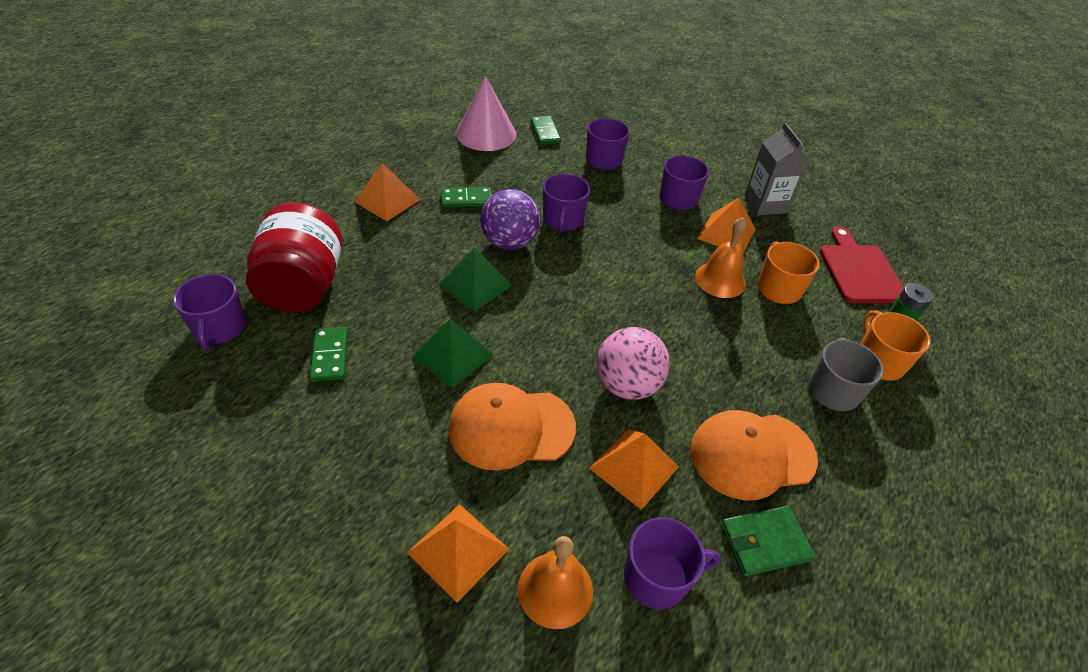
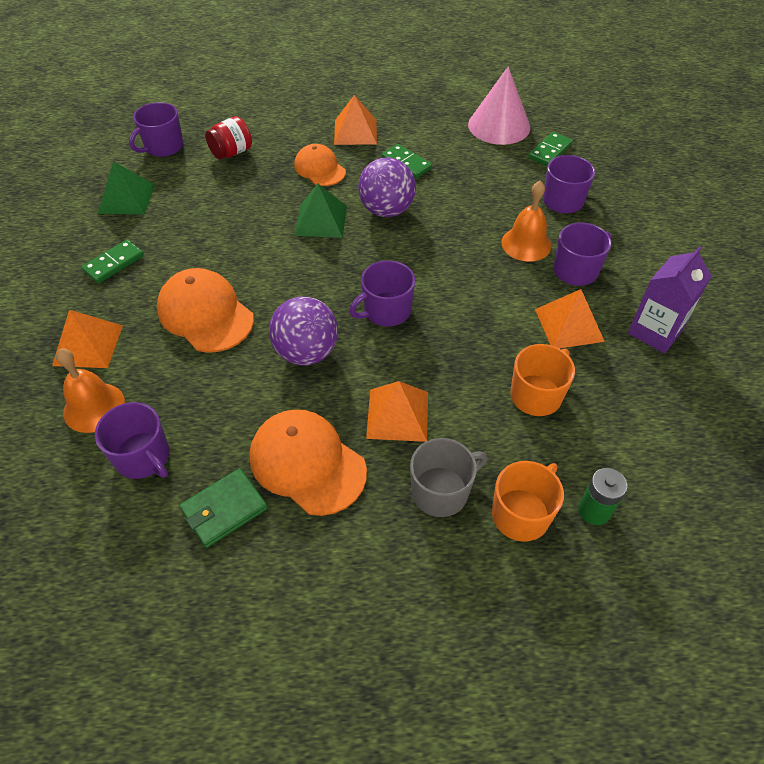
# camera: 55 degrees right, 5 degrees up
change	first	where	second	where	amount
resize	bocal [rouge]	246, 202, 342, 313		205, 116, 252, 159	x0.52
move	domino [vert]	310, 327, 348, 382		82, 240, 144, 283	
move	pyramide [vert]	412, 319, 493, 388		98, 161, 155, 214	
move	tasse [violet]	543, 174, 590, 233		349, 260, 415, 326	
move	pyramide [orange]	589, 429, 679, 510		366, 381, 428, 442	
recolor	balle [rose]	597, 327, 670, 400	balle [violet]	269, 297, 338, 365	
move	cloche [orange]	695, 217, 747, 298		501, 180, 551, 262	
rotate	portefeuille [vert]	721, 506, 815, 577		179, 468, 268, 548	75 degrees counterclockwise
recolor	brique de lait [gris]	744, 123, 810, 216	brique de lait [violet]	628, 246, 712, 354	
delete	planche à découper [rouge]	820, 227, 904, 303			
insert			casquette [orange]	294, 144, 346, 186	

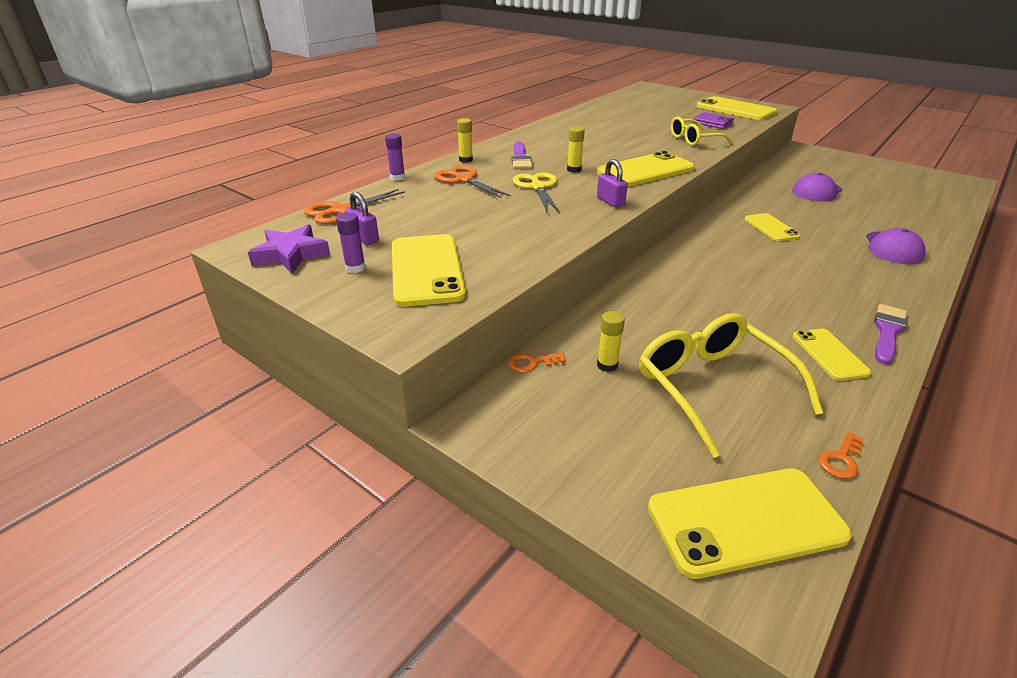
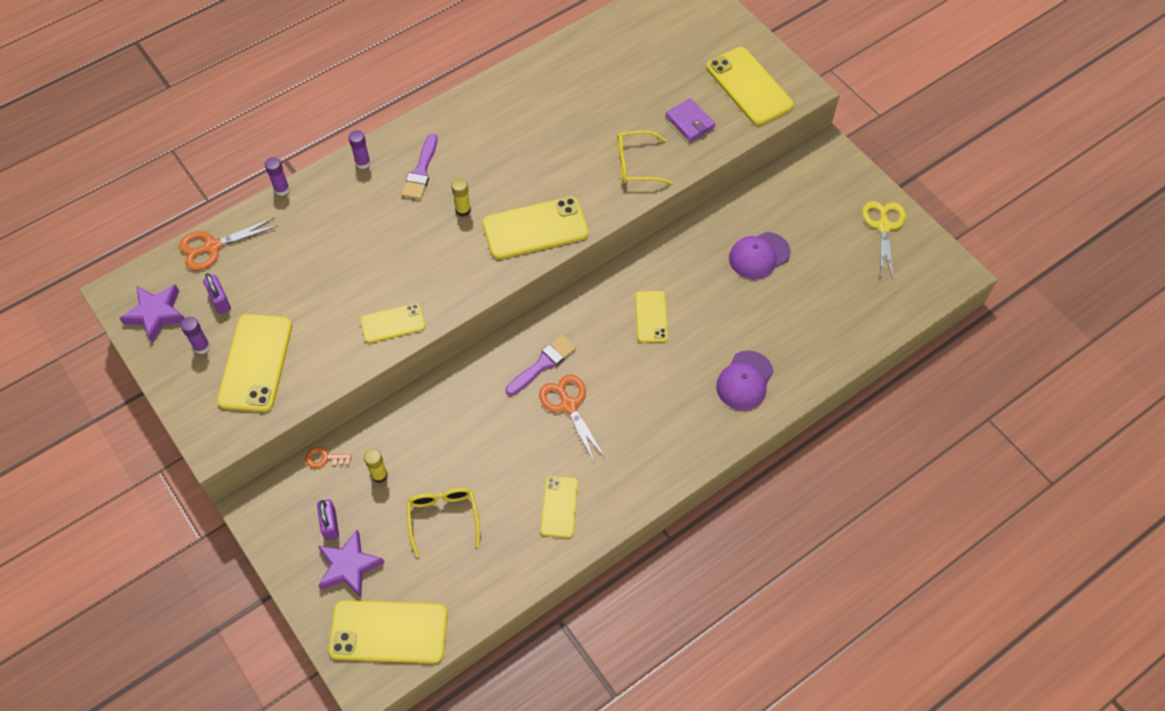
# camera: 15 degrees right, 25 degrees up
change	first	where	second	where	amount
move	ciseaux [orange]	434, 165, 511, 198		539, 374, 606, 462	
recolor	bâton de colle [jaune]	457, 118, 473, 163	bâton de colle [violet]	349, 130, 371, 169	
move	ciseaux [jaune]	513, 172, 560, 213		862, 201, 906, 279	
move	cadenas [violet]	597, 159, 628, 208		317, 499, 339, 541	
resize	lunettes [jaune]	639, 313, 823, 458		407, 488, 480, 557	x0.62
delete	clé [orange]	818, 432, 864, 479			
move	pinceau [violet]	874, 304, 907, 365		505, 335, 576, 396	
insert			étoile [violet]	318, 530, 385, 598	
insert			téléphone [jaune]	361, 303, 425, 343	

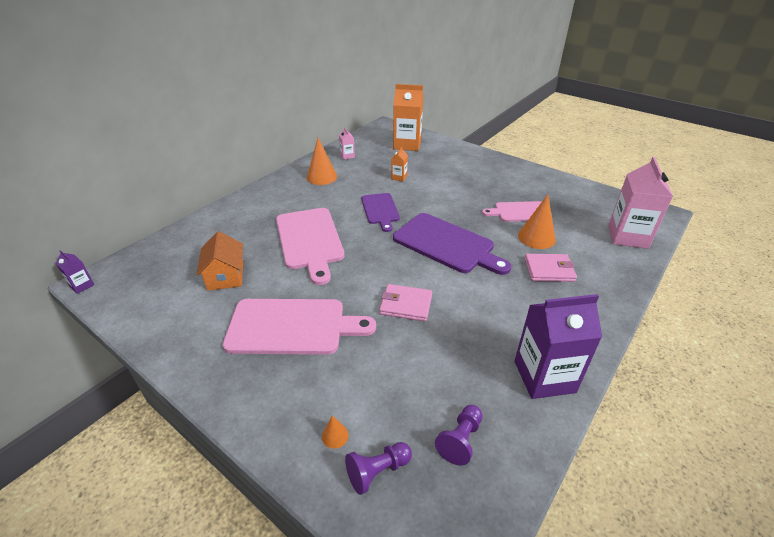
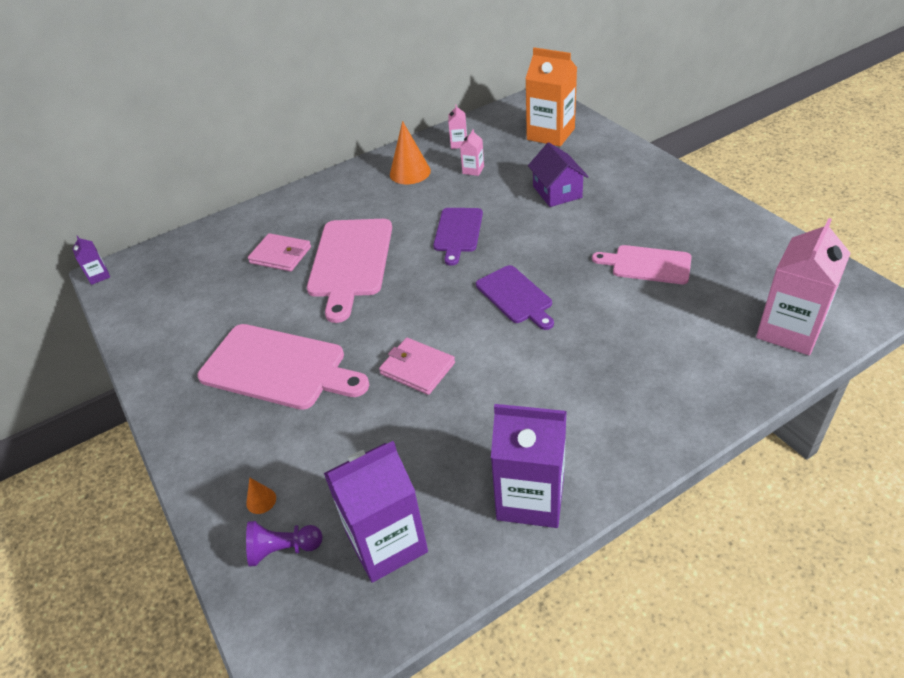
# camera: 25 degrees right, 5 degrees up
change	first	where	second	where	amount
delete	maison [orange]	196, 231, 243, 291			
delete	brique de lait [orange]	391, 147, 408, 181			
resize	planche à découper [violet]	393, 213, 512, 275		476, 265, 554, 330	x0.60
replace	pion [violet]	435, 405, 483, 465	brique de lait [violet]	324, 441, 428, 583	
delete	cône [orange]	518, 194, 556, 249			
move	portefeuille [rose]	525, 254, 577, 282		248, 233, 311, 272	
insert			brique de lait [rose]	460, 129, 484, 176	
insert			maison [violet]	528, 142, 589, 207	

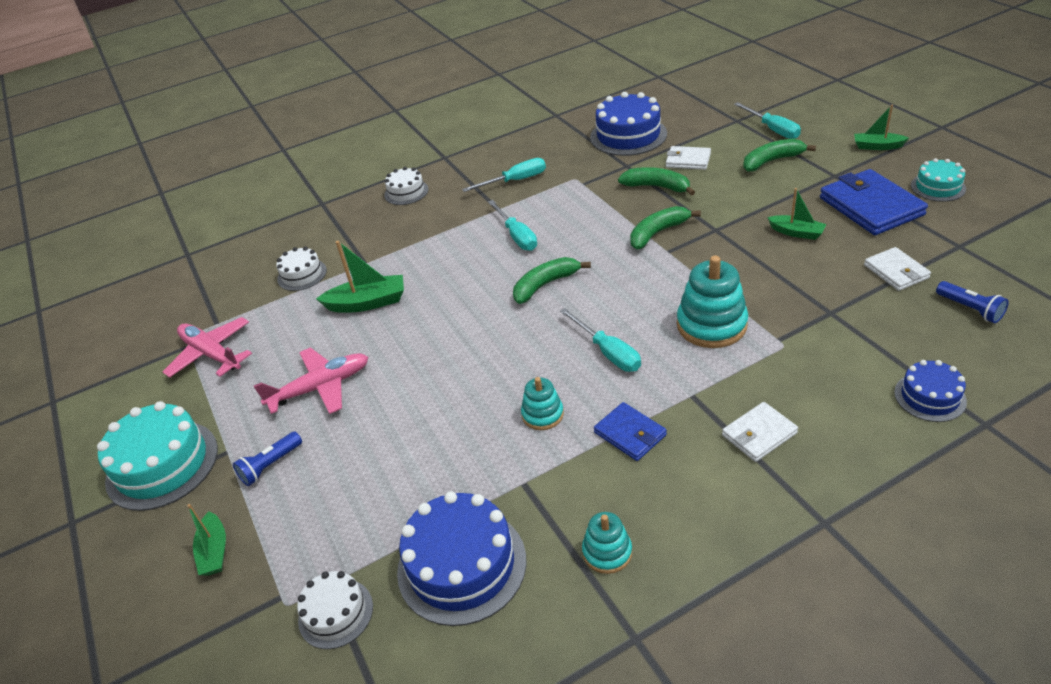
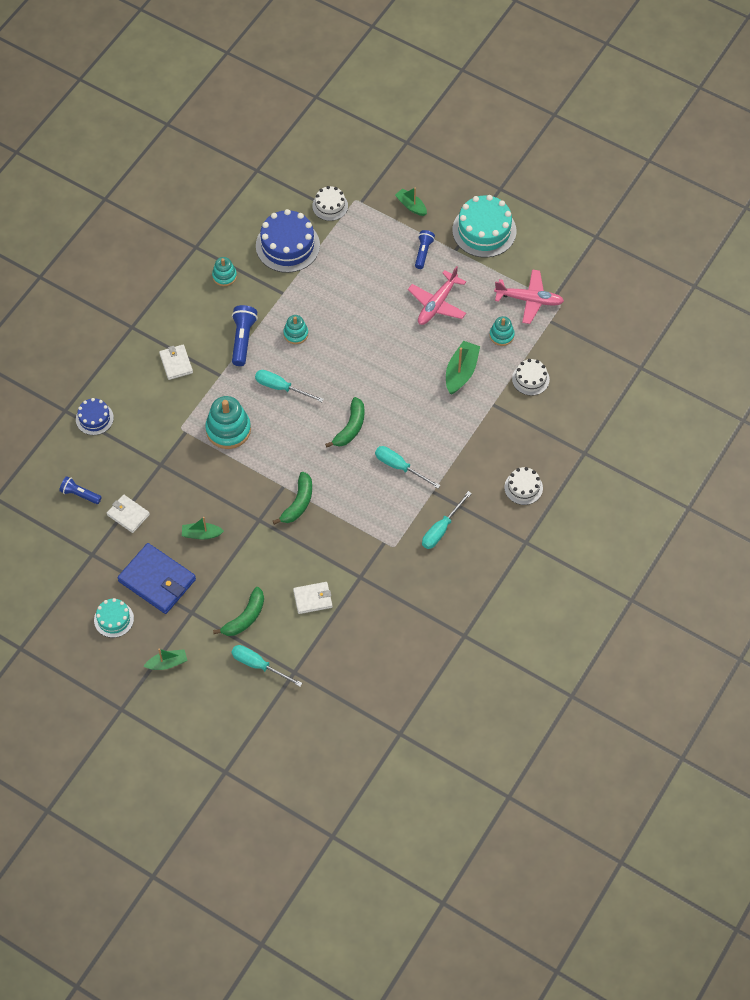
# camera: 145 degrees right, 20 degrees up
change	first	where	second	where	amount
rotate	bateau [vert]	316, 241, 404, 313		446, 341, 480, 395	150 degrees clockwise
delete	gâteau [bleu]	590, 92, 667, 156			
replace	portefeuille [bleu]	594, 402, 667, 461	lampe de poche [bleu]	232, 305, 258, 366	
delete	banane [vert]	618, 167, 695, 196			
rotate	portefeuille [blanc]	722, 402, 798, 462		159, 345, 193, 380	45 degrees counterclockwise
insert			jouet à empiler [turquoise]	490, 316, 515, 346	

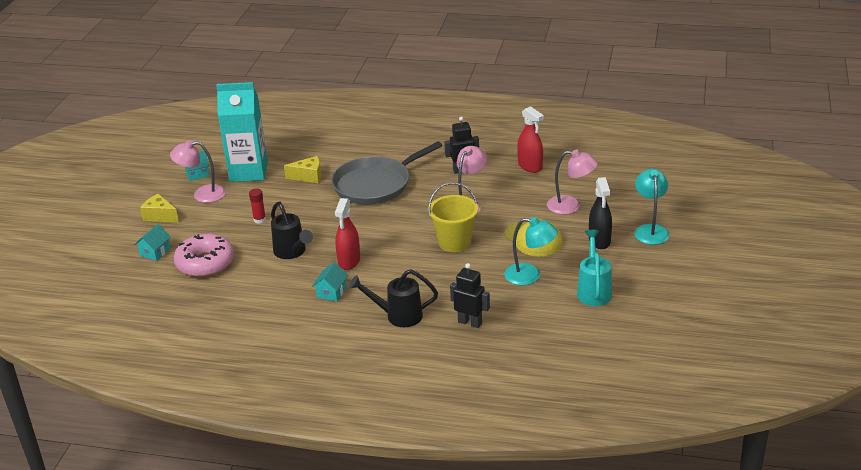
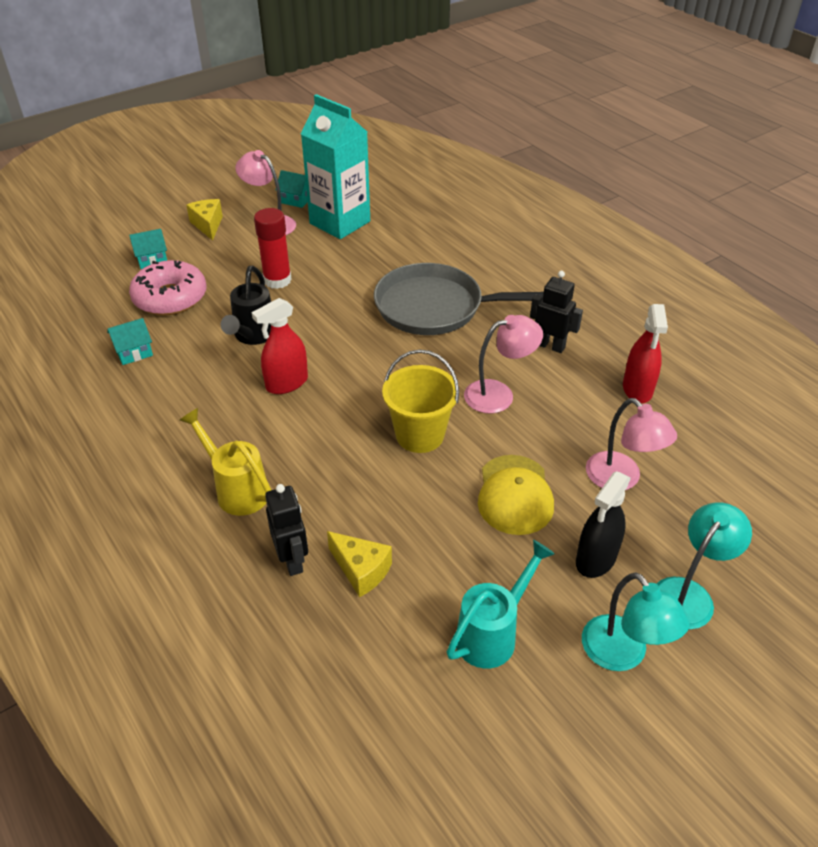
# camera: 40 degrees right, 10 degrees up
change	first	where	second	where	amount
resize	bâton de colle [rouge]	249, 188, 266, 224		254, 208, 292, 289	x1.71
move	fromage [jaune]	284, 156, 321, 183		327, 531, 392, 597	
move	maison [turquoise]	312, 262, 348, 302		107, 318, 153, 365	
recolor	arrosoir [noir]	349, 269, 438, 327	arrosoir [jaune]	180, 408, 271, 516	
move	lampe [turquoise]	504, 217, 558, 286		582, 572, 690, 671	

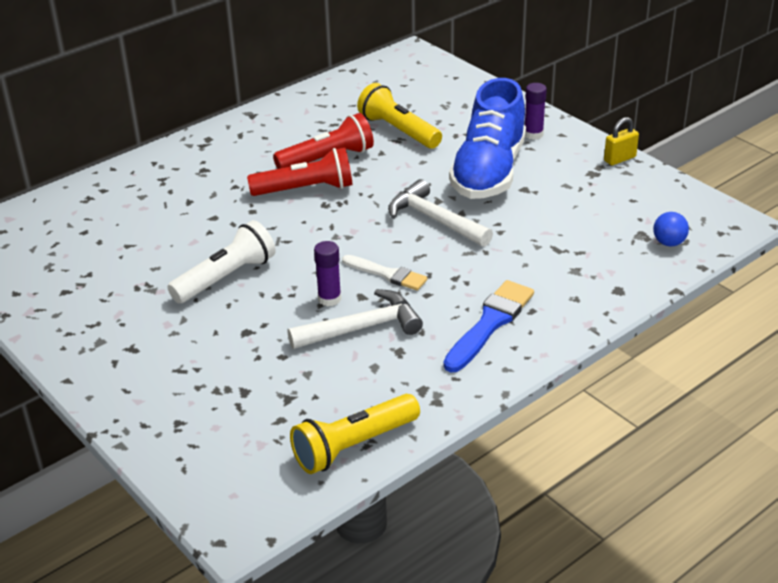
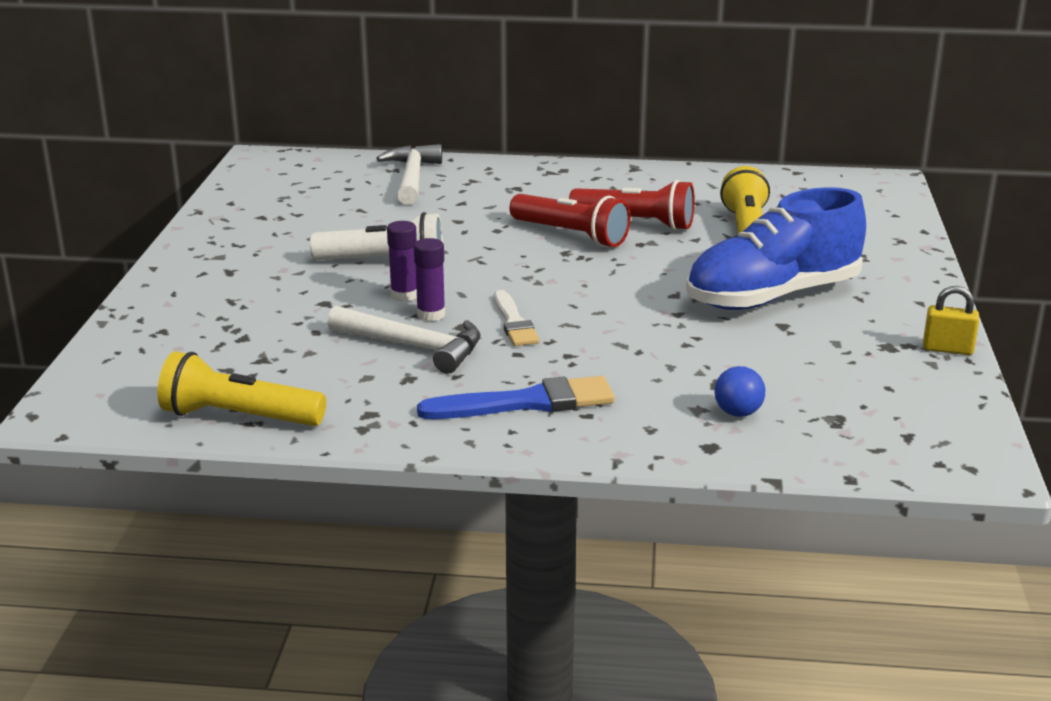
# camera: 45 degrees right, 10 degrees down
change	first	where	second	where	amount
move	marteau [blanc]	388, 179, 493, 247		376, 144, 442, 205	
move	bâton de colle [violet]	525, 83, 547, 140		387, 221, 417, 302	
move	balle [bleu]	653, 212, 689, 246		714, 366, 765, 417	

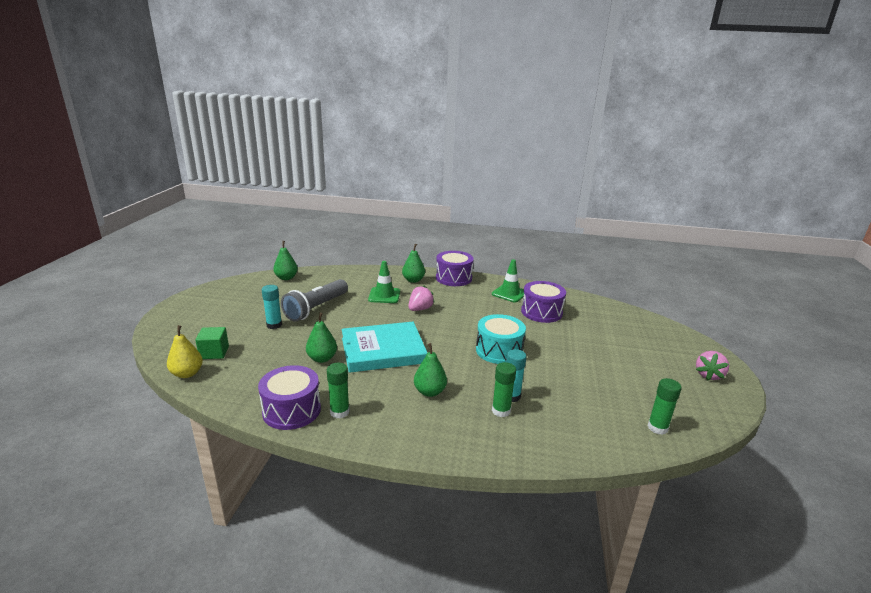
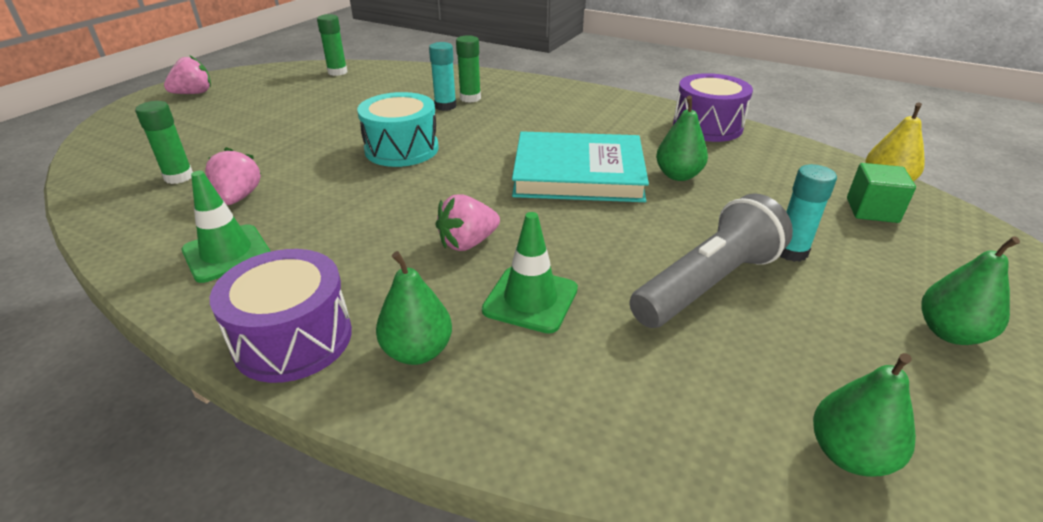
# camera: 160 degrees left, 10 degrees up
change	first	where	second	where	amount
move	bâton de colle [vert]	327, 363, 350, 419		135, 101, 193, 184	
move	poire [vert]	414, 343, 447, 397		921, 236, 1020, 345	
replace	tambour [violet]	521, 281, 566, 323	fraise [rose]	205, 147, 261, 205	

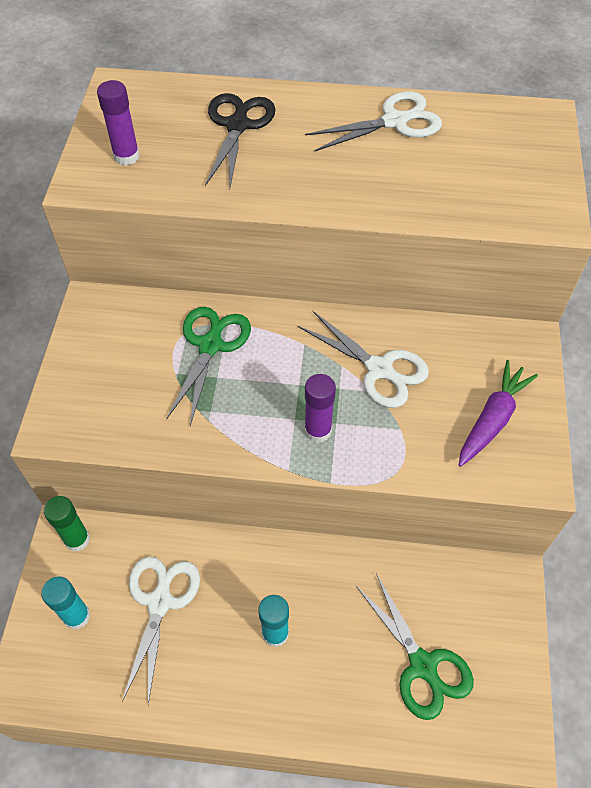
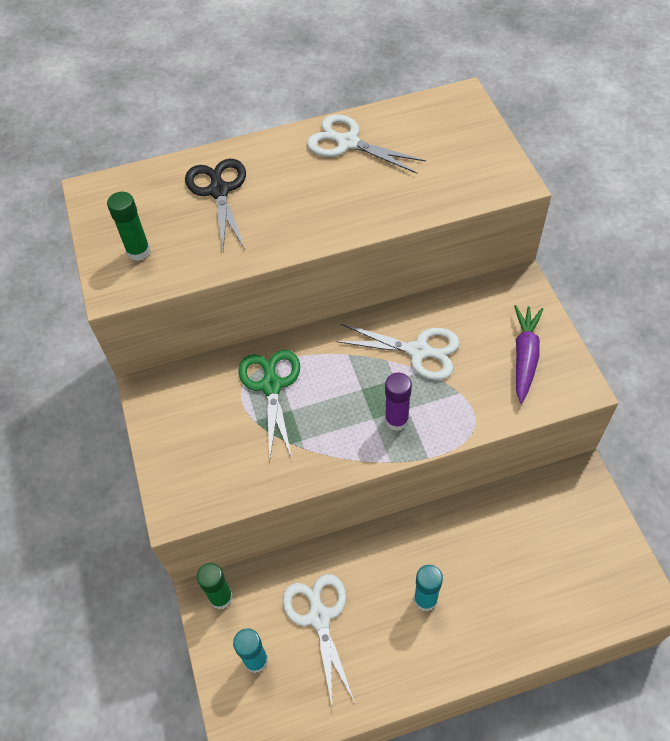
# camera: 20 degrees left, 0 degrees up
change	first	where	second	where	amount
recolor	bâton de colle [violet]	97, 80, 140, 166	bâton de colle [vert]	107, 192, 151, 261	
rotate	ciseaux [blanc]	305, 91, 442, 152		307, 114, 426, 174	105 degrees counterclockwise
delete	ciseaux [vert]	356, 573, 474, 720			

